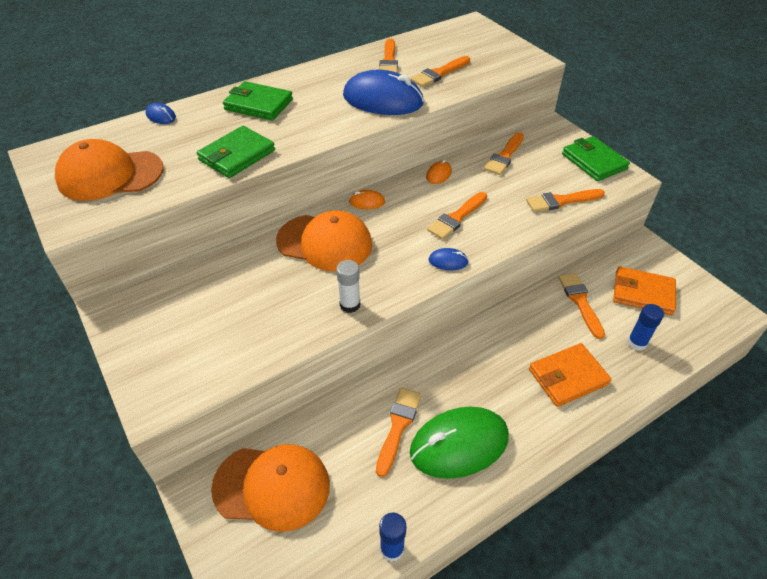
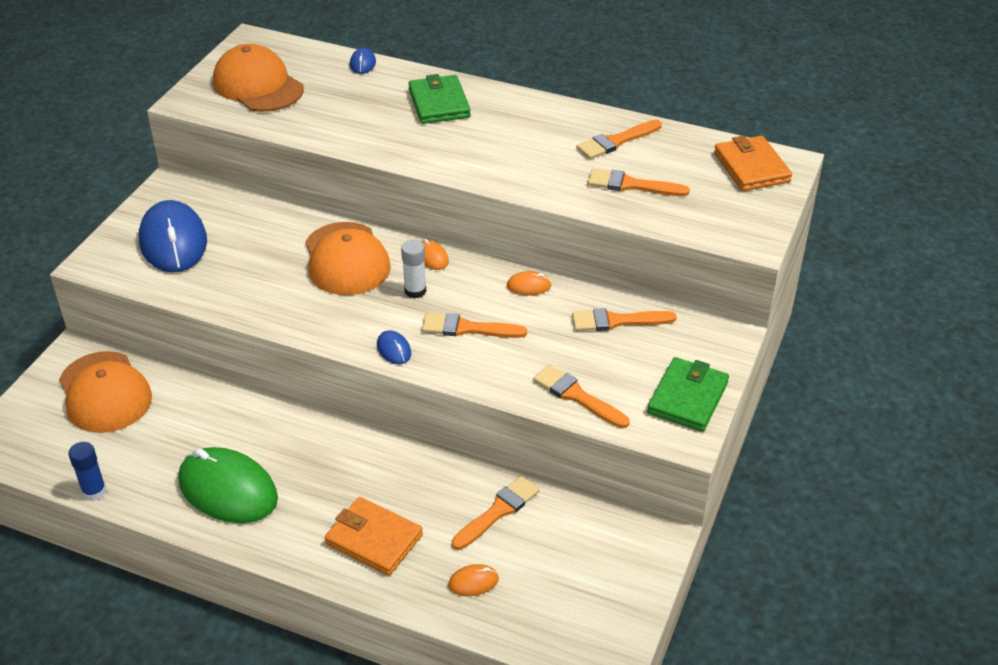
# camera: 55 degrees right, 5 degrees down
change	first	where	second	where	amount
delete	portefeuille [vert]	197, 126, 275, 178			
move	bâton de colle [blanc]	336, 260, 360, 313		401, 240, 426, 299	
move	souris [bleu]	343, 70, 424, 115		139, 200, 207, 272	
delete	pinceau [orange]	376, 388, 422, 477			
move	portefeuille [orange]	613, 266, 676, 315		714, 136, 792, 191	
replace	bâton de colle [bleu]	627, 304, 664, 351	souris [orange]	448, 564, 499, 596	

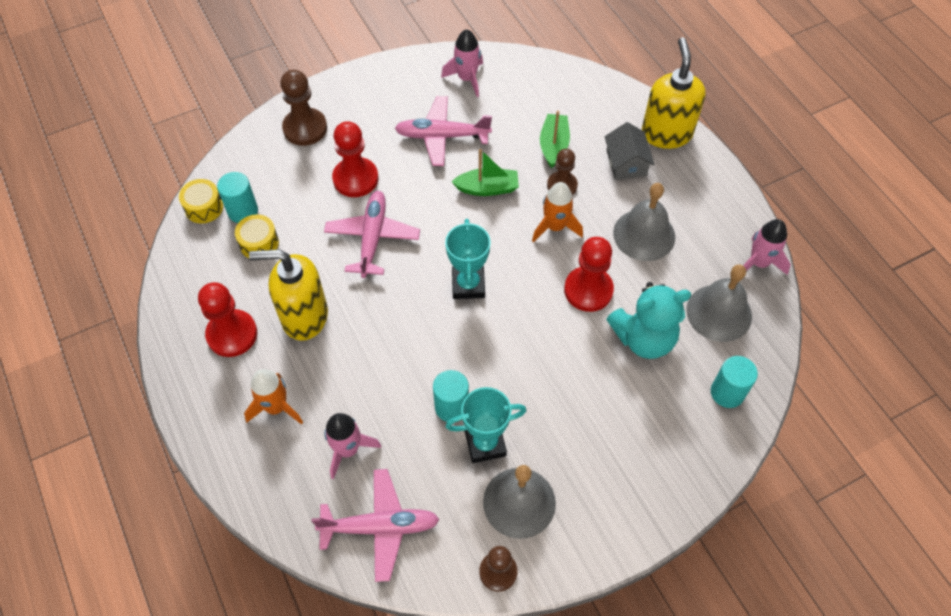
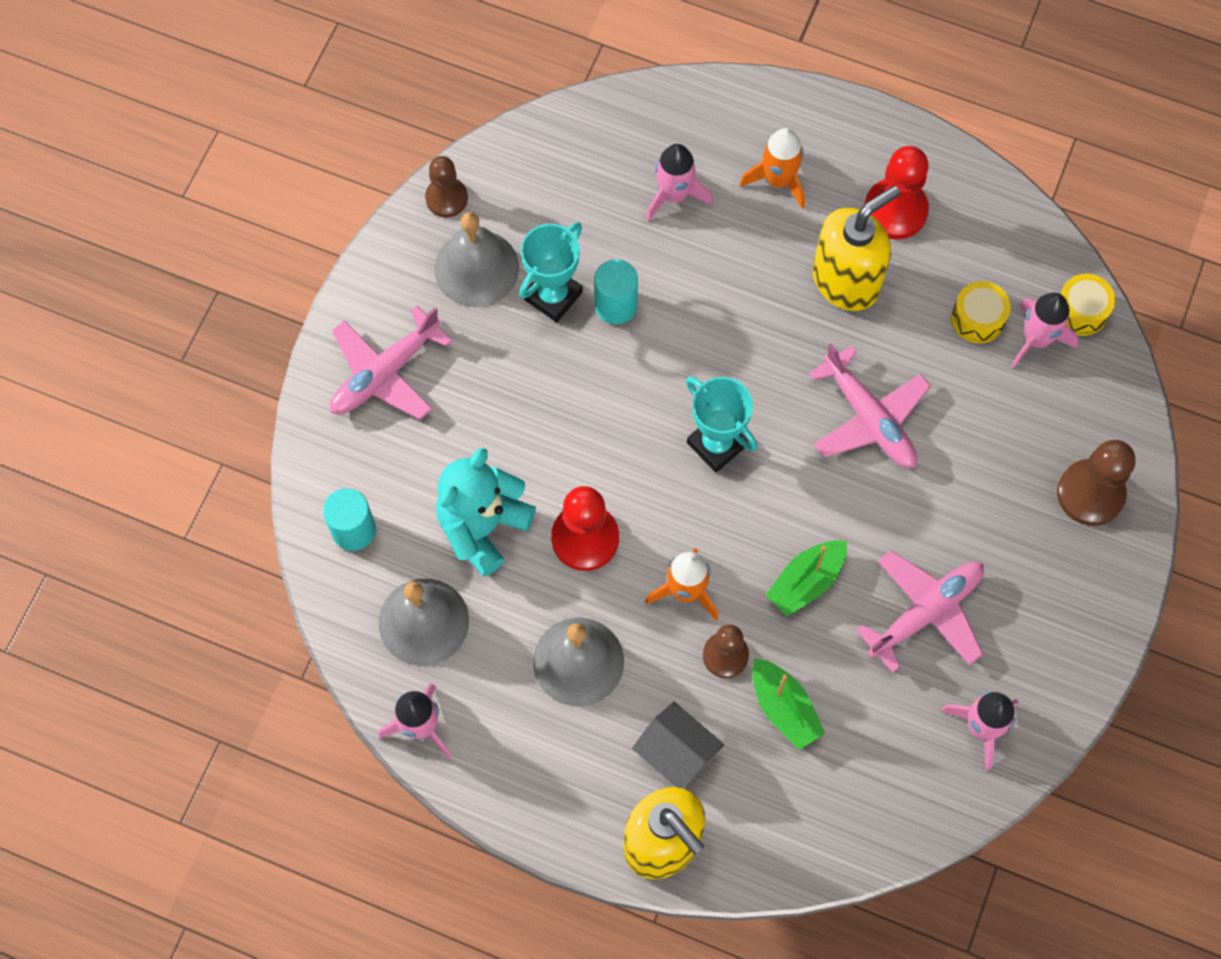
# camera: 140 degrees right, 10 degrees up
change	first	where	second	where	amount
replace	cylindre [turquoise]	217, 172, 258, 223	fusée [rose]	1011, 292, 1079, 369	
move	avion [rose]	312, 469, 440, 582		330, 306, 452, 420	
delete	pion [rouge]	332, 121, 378, 197			

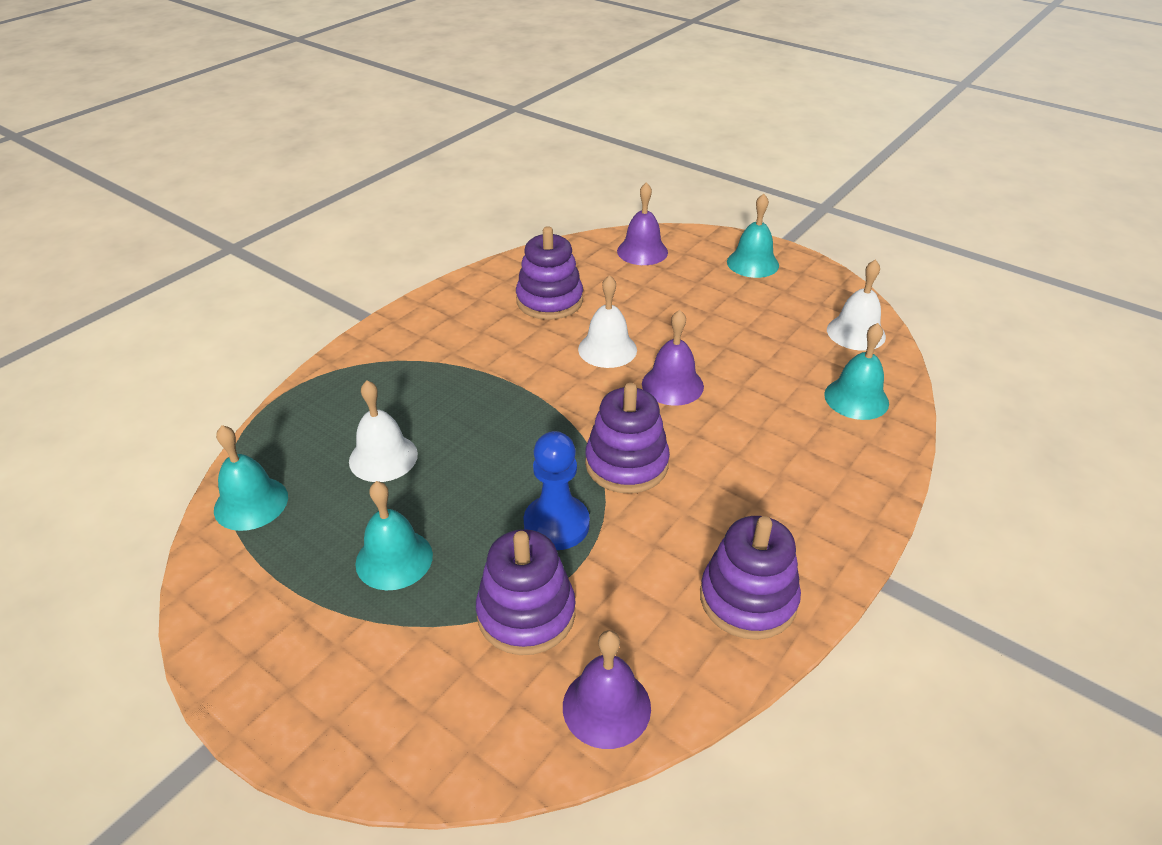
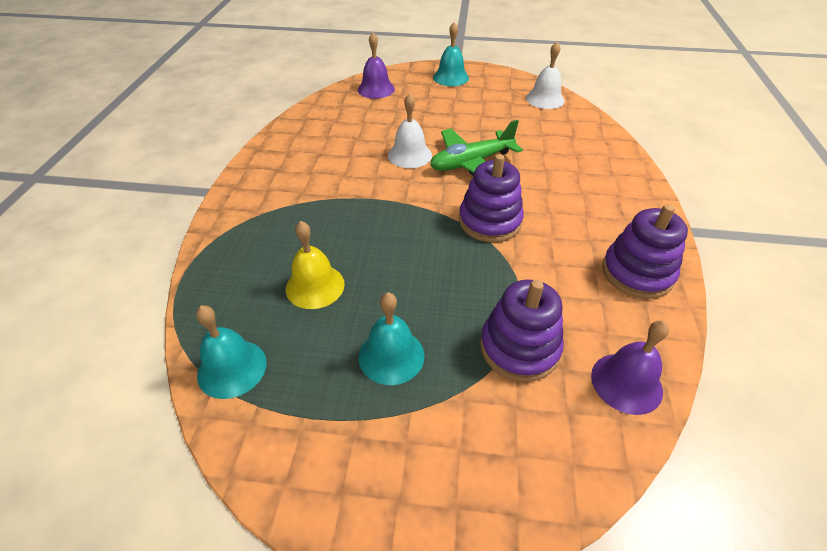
# camera: 30 degrees left, 5 degrees up
change	first	where	second	where	amount
recolor	cloche [blanc]	349, 381, 418, 482	cloche [jaune]	286, 221, 345, 309	
delete	jouet à empiler [violet]	516, 226, 583, 320			
delete	pion [bleu]	524, 431, 590, 550			
replace	cloche [violet]	642, 310, 704, 406	avion [vert]	430, 120, 523, 175	
delete	cloche [turquoise]	824, 323, 889, 420			

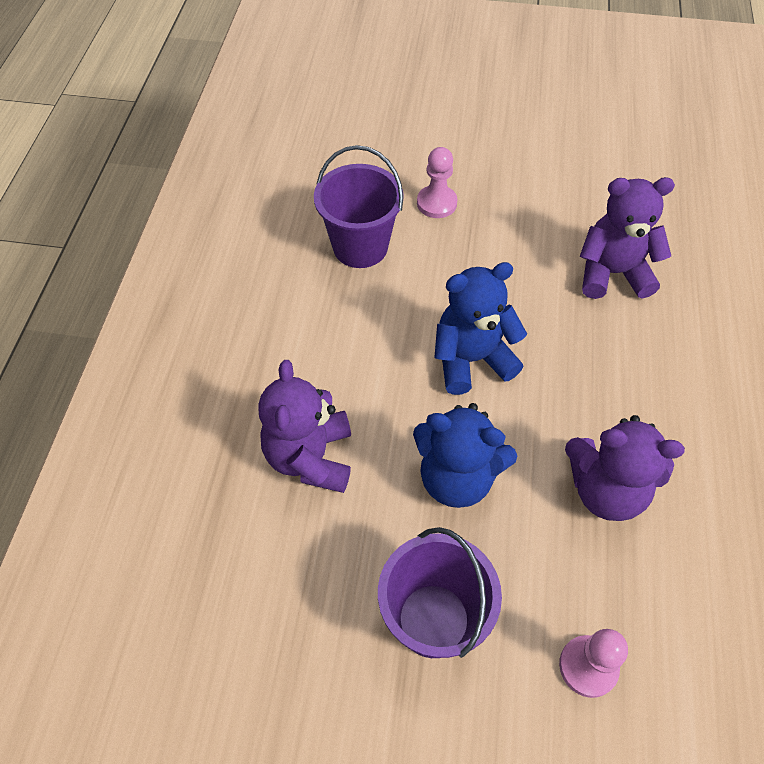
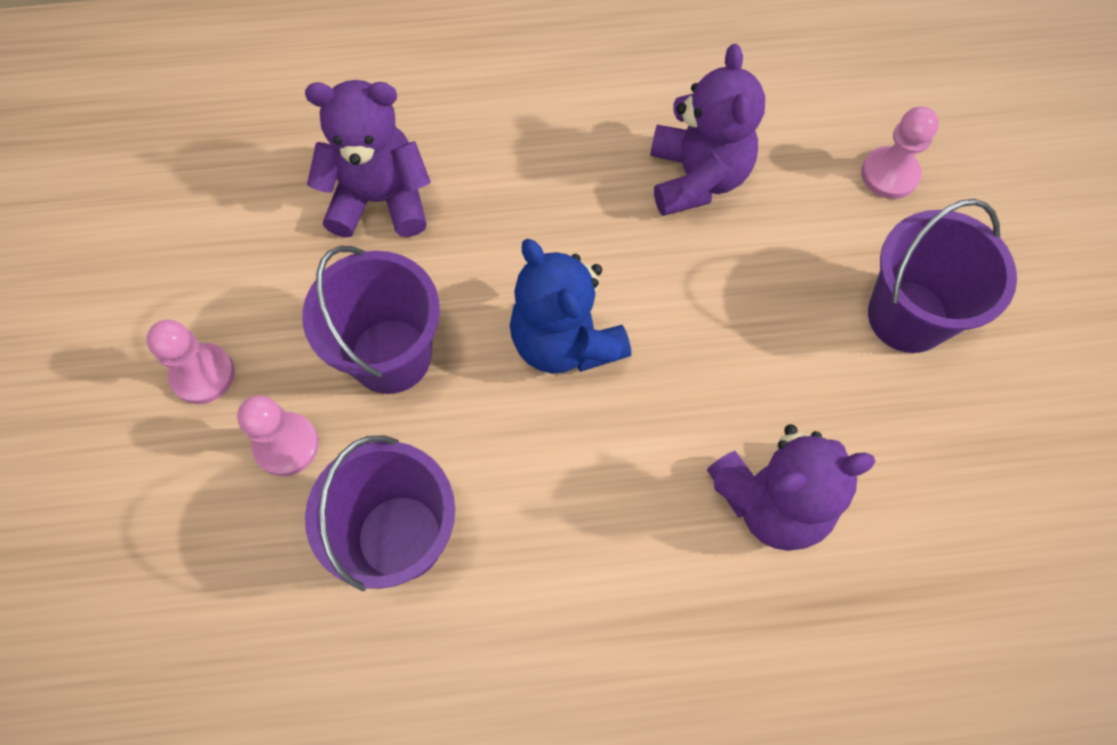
# camera: 105 degrees left, 10 degrees up
change	first	where	second	where	amount
delete	ours en peluche [bleu]	413, 403, 517, 508			
rotate	ours en peluche [violet]	579, 177, 675, 299		305, 80, 431, 238	105 degrees clockwise
insert			pion [rose]	146, 320, 235, 404	
insert			seau [violet]	302, 246, 440, 394	

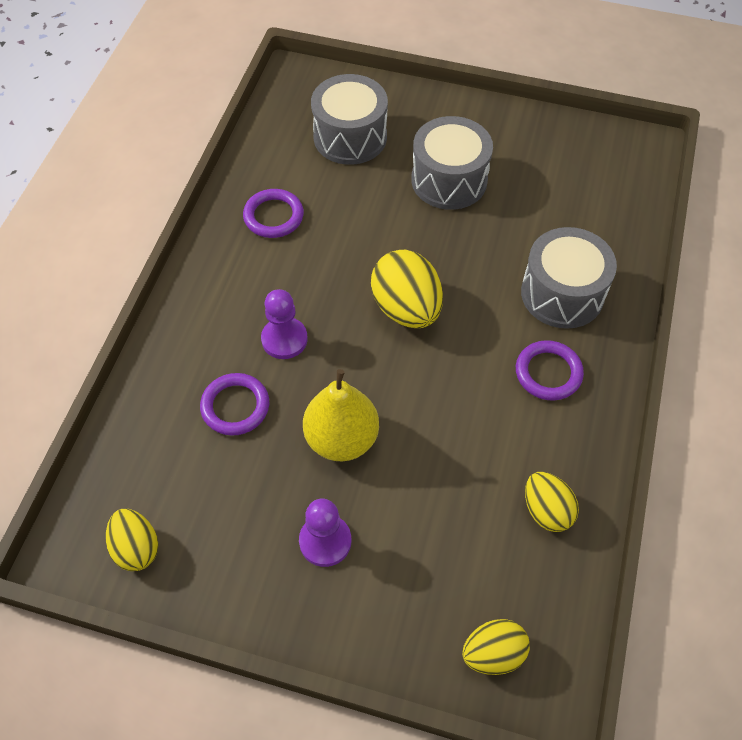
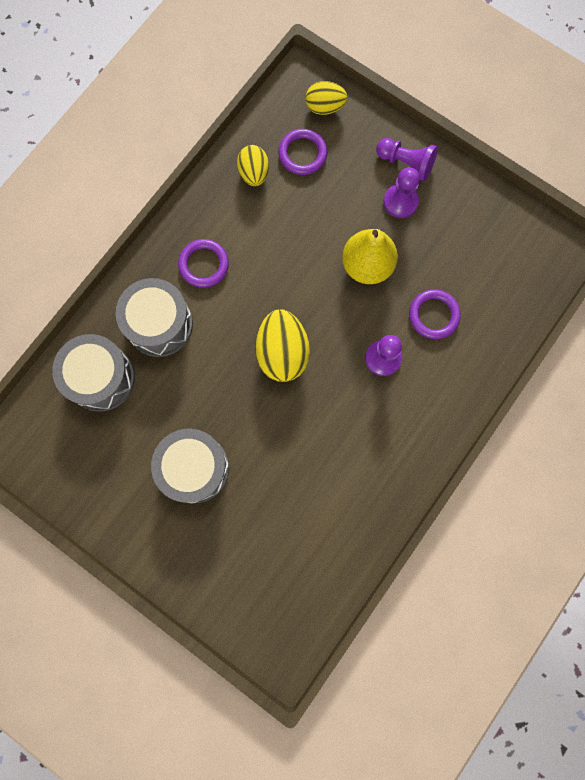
# camera: 160 degrees left, 20 degrees up
change	first	where	second	where	amount
delete	œuf [jaune]	106, 509, 158, 571			
move	anneau [violet]	243, 189, 304, 238		278, 129, 327, 175	
move	tambour [gris]	311, 74, 388, 165		52, 334, 135, 411	
insert			pion [violet]	376, 138, 438, 181	

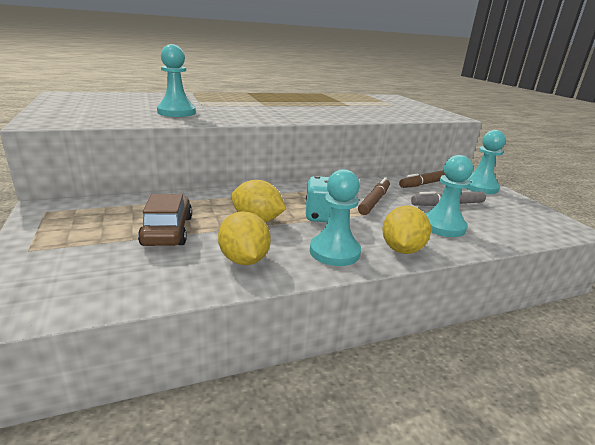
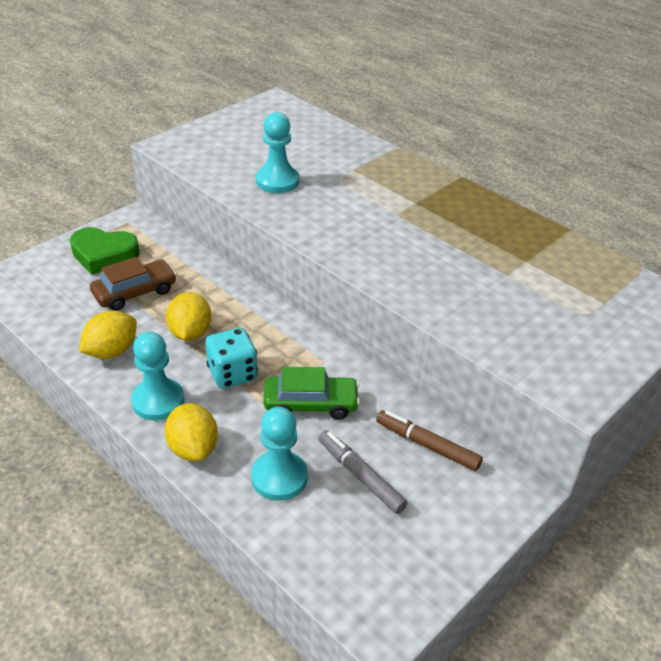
# camera: 65 degrees right, 15 degrees up
change	first	where	second	where	amount
replace	feutre [marron]	358, 177, 390, 215	voiture [vert]	264, 367, 360, 420	
rotate	citron [jaune]	382, 206, 431, 254		165, 403, 218, 461	75 degrees clockwise
delete	pion [turquoise]	466, 130, 506, 194			
insert			cœur [vert]	70, 227, 140, 275	

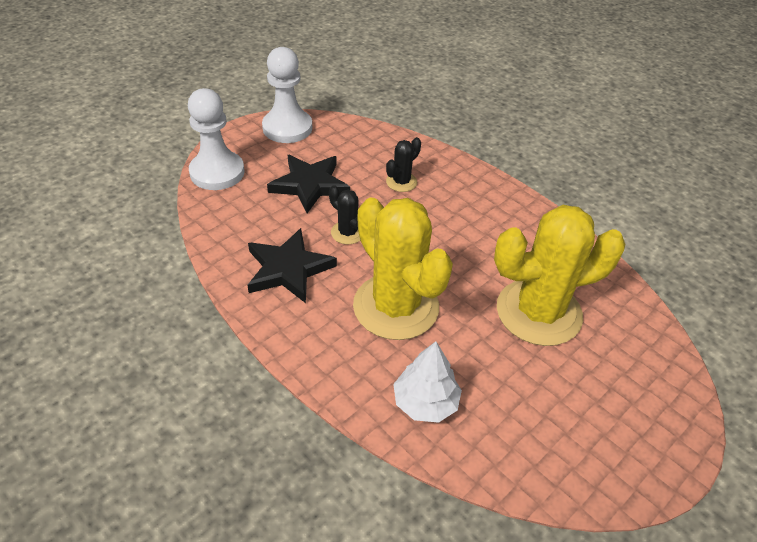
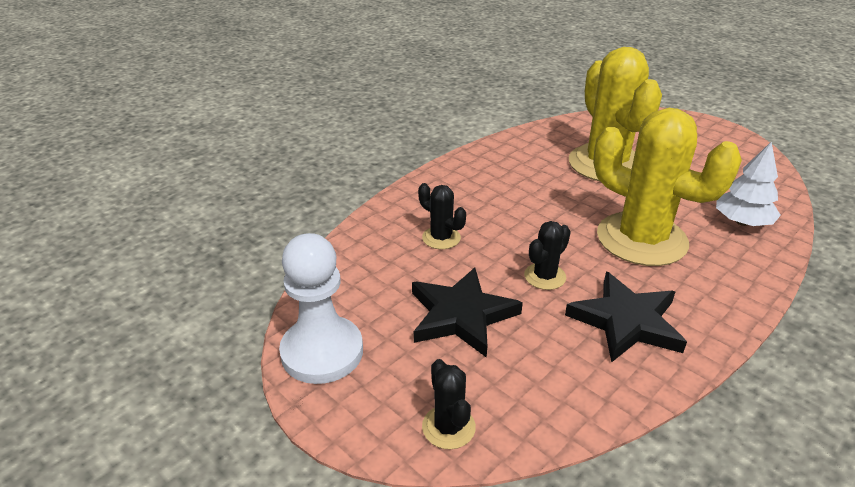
# camera: 90 degrees left, 10 degrees down
change	first	where	second	where	amount
replace	pion [blanc]	188, 88, 245, 190	cactus [noir]	422, 359, 476, 449	
rotate	cactus [jaune]	353, 198, 453, 340		593, 108, 742, 266	75 degrees clockwise

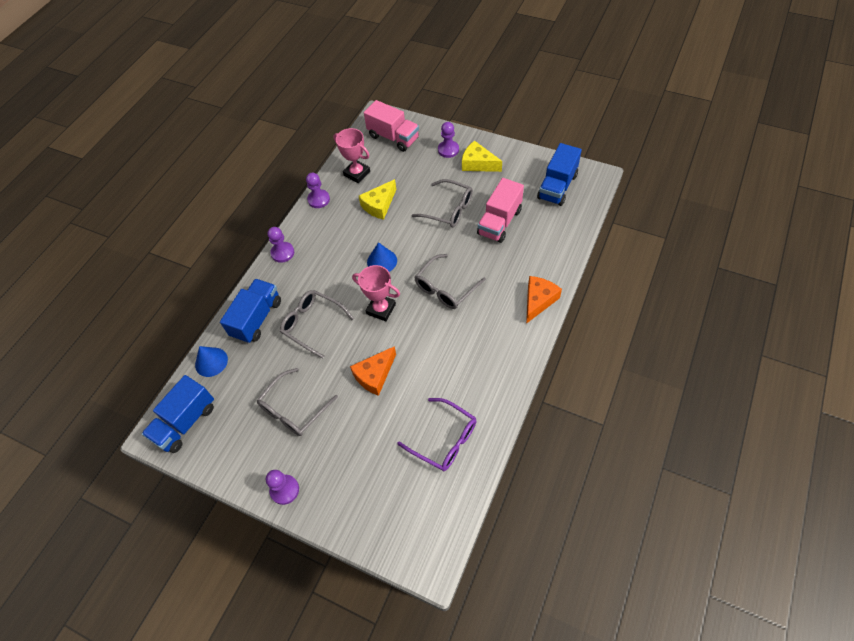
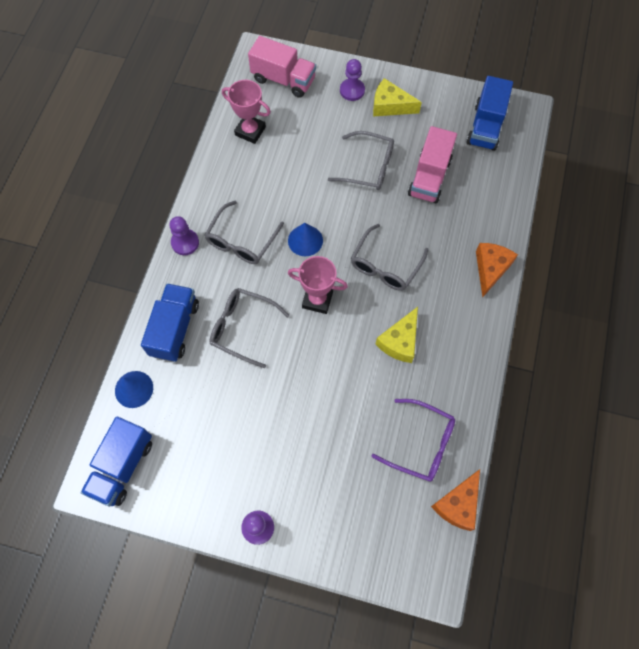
# camera: 15 degrees left, 10 degrees up
change	first	where	second	where	amount
move	lunettes [gris]	257, 368, 338, 436		205, 201, 284, 264	
delete	pion [violet]	306, 173, 330, 208			
move	fromage [orange]	350, 346, 396, 396		431, 469, 480, 531	
move	fromage [jaune]	359, 179, 397, 220		375, 307, 418, 363	

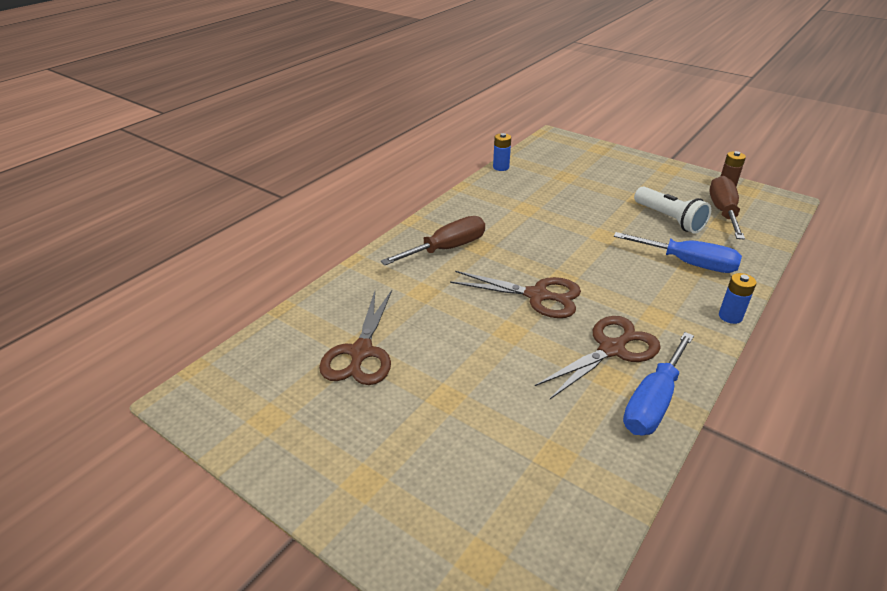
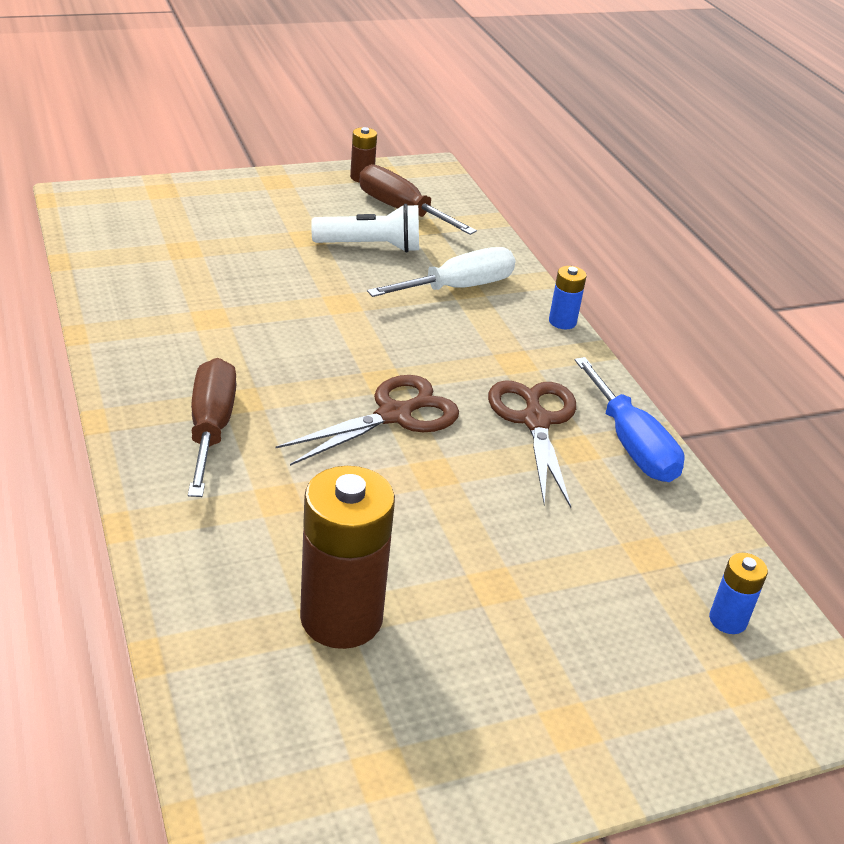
# camera: 60 degrees left, 0 degrees up
change	first	where	second	where	amount
replace	ciseaux [marron]	319, 290, 392, 385	pile [marron]	300, 466, 395, 649	
move	pile [bleu]	493, 133, 511, 171		709, 553, 768, 634	
recolor	tournevis [bleu]	614, 232, 742, 273	tournevis [blanc]	367, 247, 515, 297	

